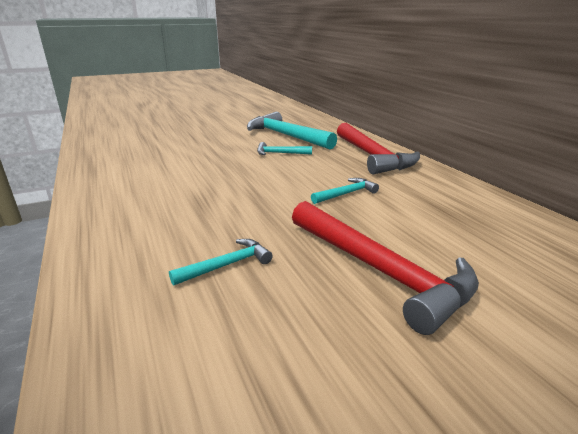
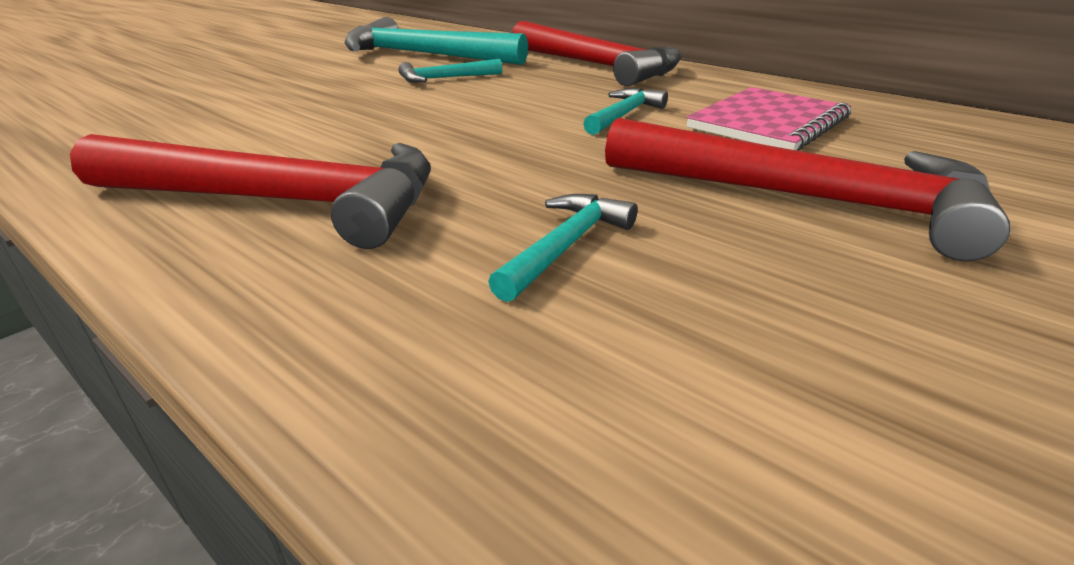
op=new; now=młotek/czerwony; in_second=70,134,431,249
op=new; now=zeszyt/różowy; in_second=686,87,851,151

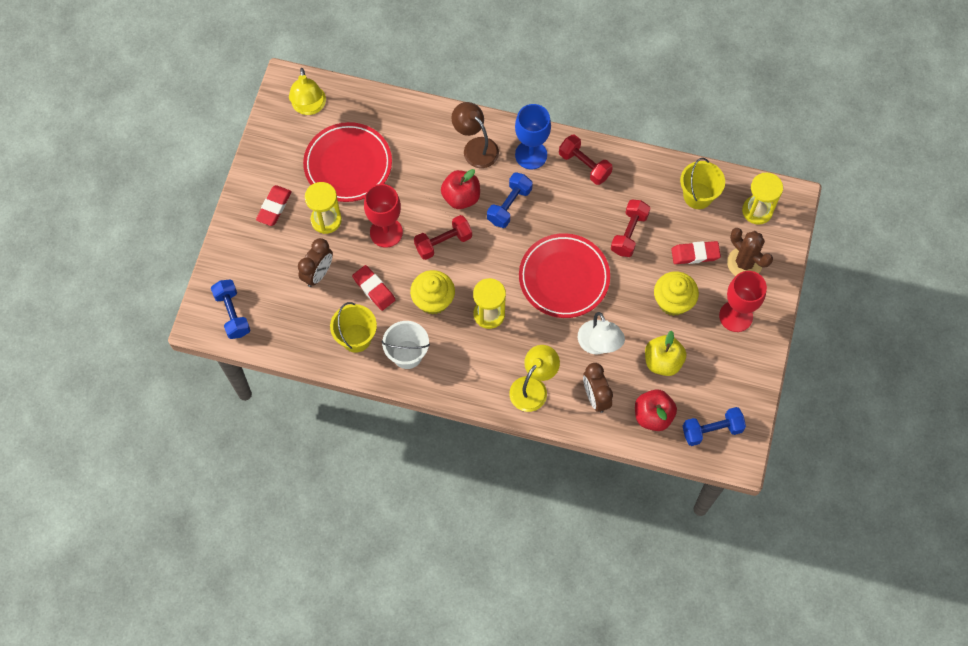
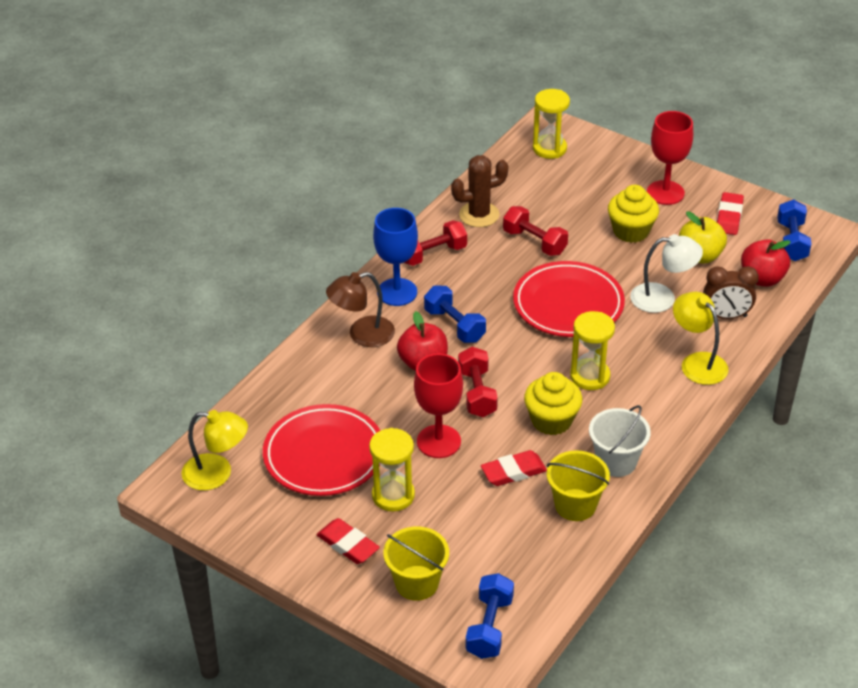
op=gone; was=budzik/brązowy; in_first=298,238,333,287
op=shifted; was=gumka do mazania/czerwony; in_first=671,241,721,264; in_second=717,192,744,235
op=shifted; was=wiadro/żółty; in_first=680,158,725,209; in_second=383,526,449,601
op=shifted; was=kaktus/brązowy; in_first=727,228,773,276; in_second=451,155,508,227
op=rotated; was=hantel/niebieski; in_first=211,279,250,339; in_second=466,573,514,659; clockwise=-75

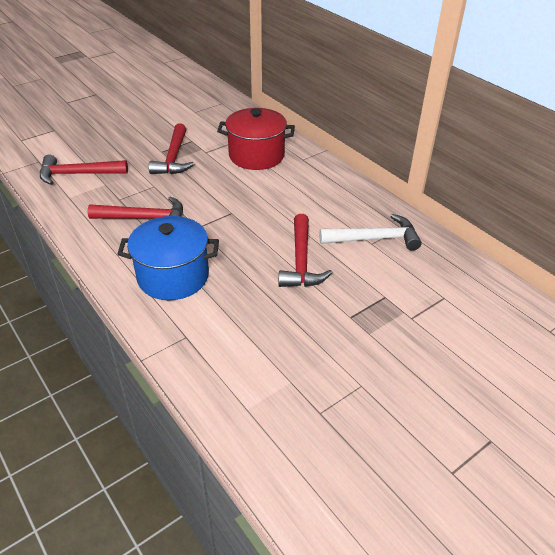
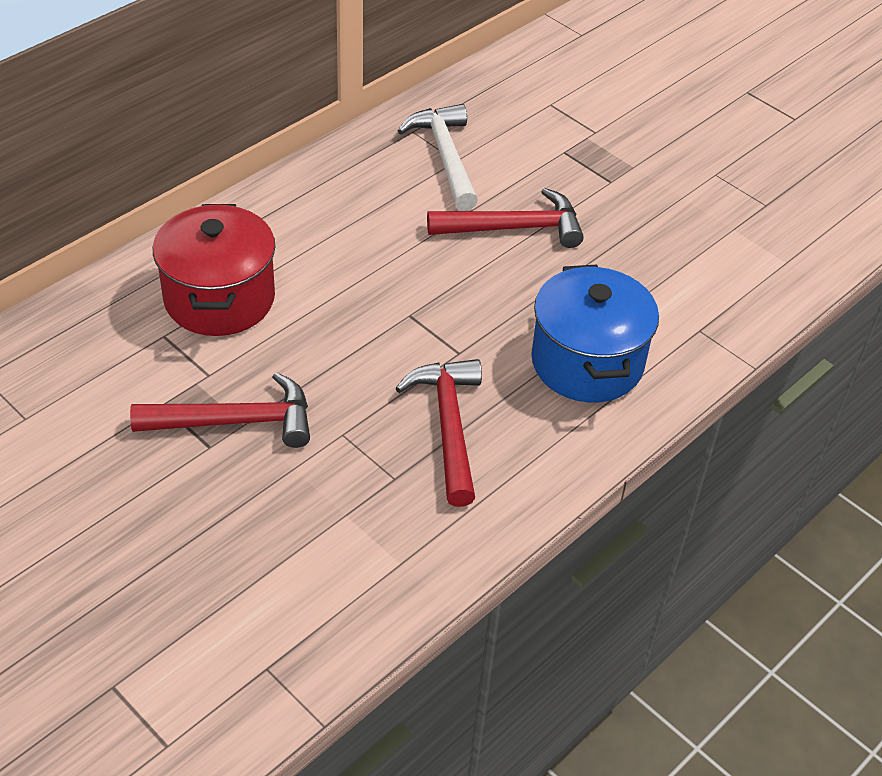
op=gone; was=młotek/czerwony; in_first=40,155,128,185

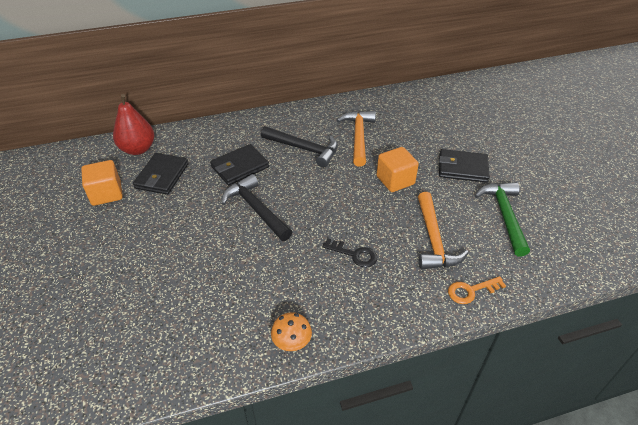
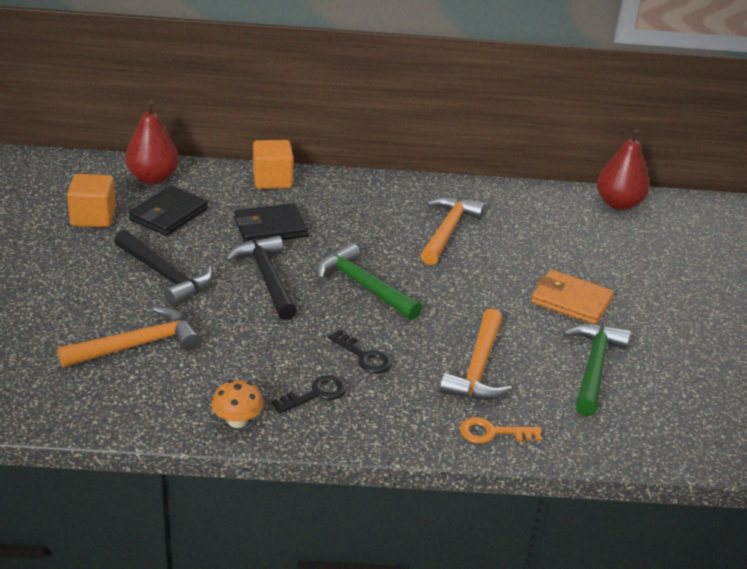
op=new; now=młotek/pomarańczowy; in_second=58,307,200,368
op=new; now=klucz/czarny; in_second=272,375,347,413
op=new; now=młotek/zielony; in_second=316,243,422,320
op=new; now=gruszka/czerwony; in_second=597,129,650,210
op=shifted; was=młotek/czarny; in_first=261,126,338,167; in_second=114,230,213,306
op=shifted; was=sześcian/pomarańczowy; in_first=376,147,419,192; in_second=253,140,294,189
op=repainted; was=portfel/czarny; now=portfel/pomarańczowy; in_first=439,149,490,183; in_second=531,269,614,324

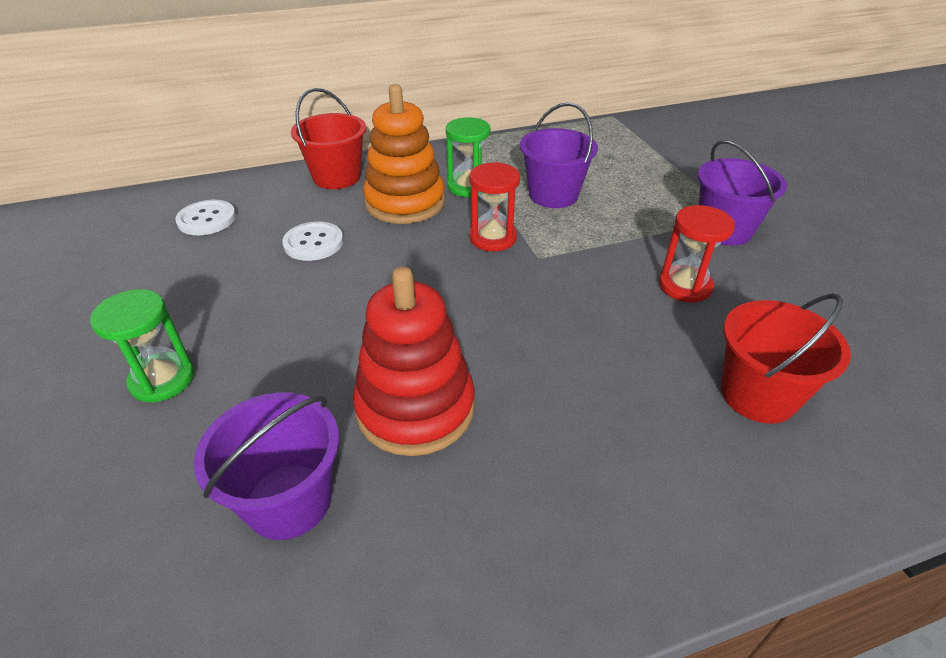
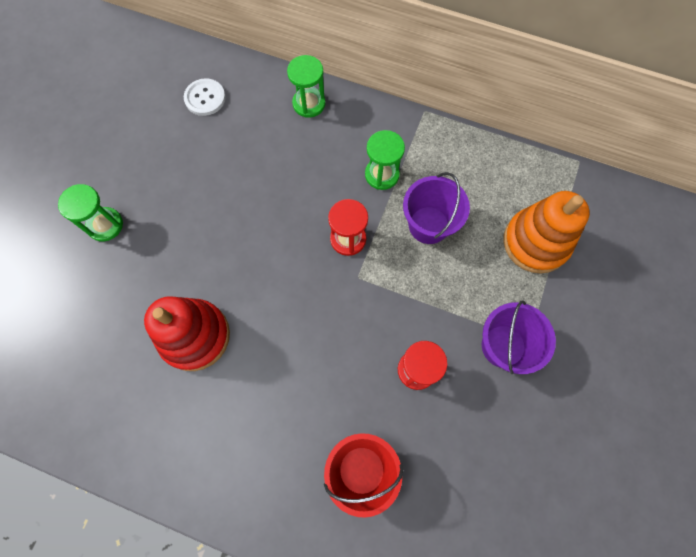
op=gone; was=wiadro/fioletowy; in_first=194,392,339,540
op=gone; was=guzik/biały; in_first=282,221,344,261
op=shifted; was=zabawka nakładanka/pomarańczowy; in_first=363,84,445,224; in_second=503,191,590,274
op=swapped; was=wiadro/czerwony; now=klepsydra/zielony; in_first=291,88,366,189; in_second=287,55,326,118

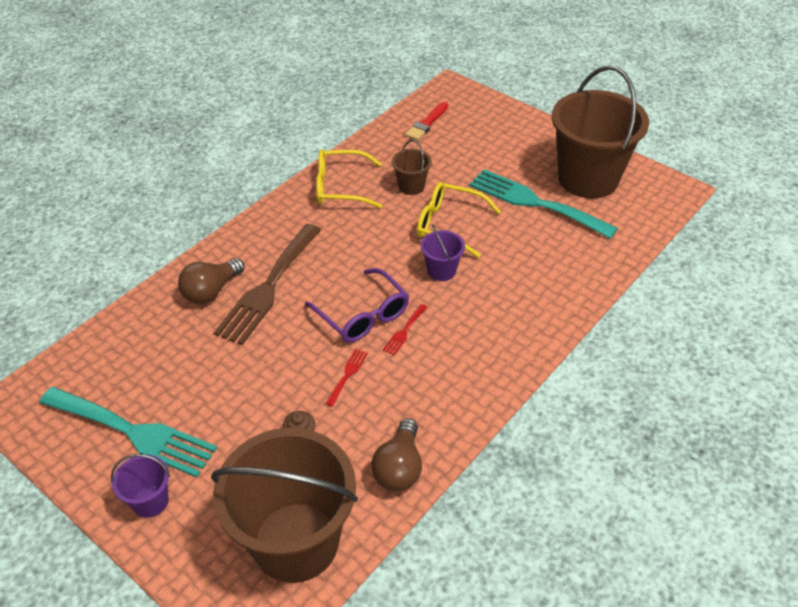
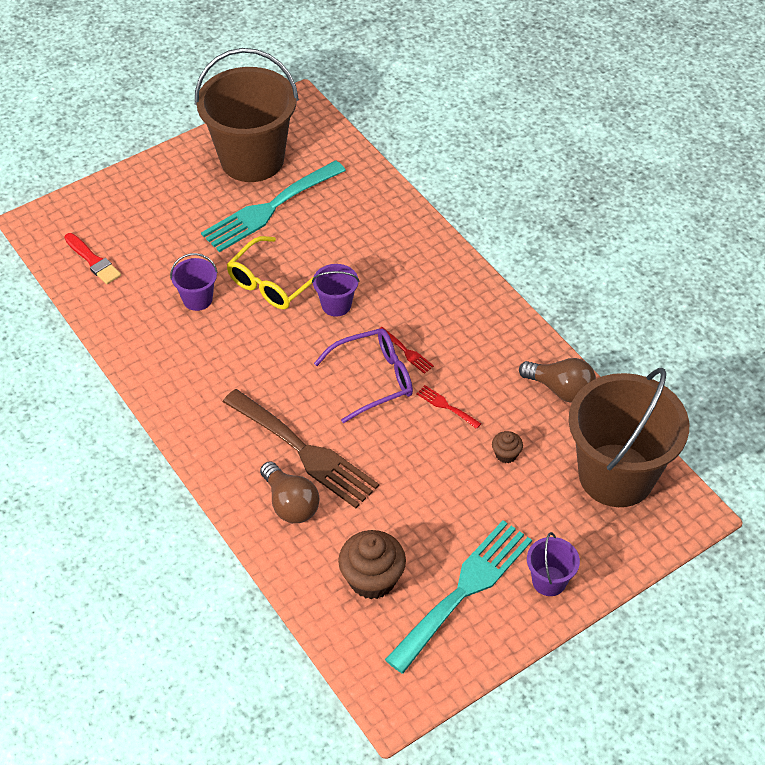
op=gone; was=okulary/żółty; in_first=316,150,382,208
op=new; now=muffinka/brązowy; in_second=338,530,406,599
op=repainted; was=wiadro/brązowy; now=wiadro/fioletowy; in_first=392,140,432,195; in_second=170,253,218,311

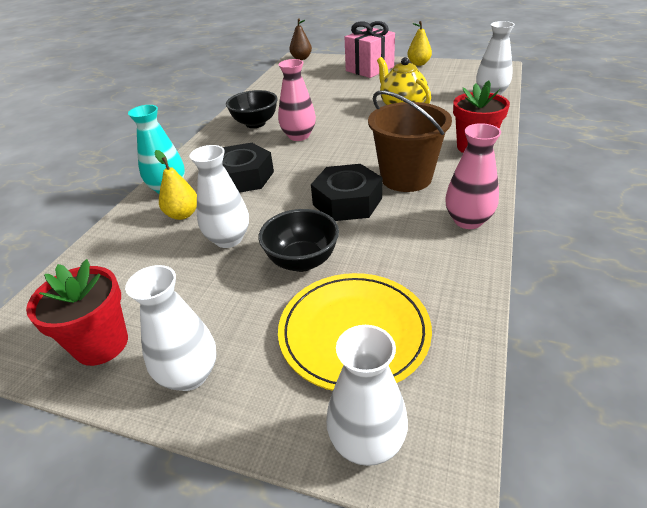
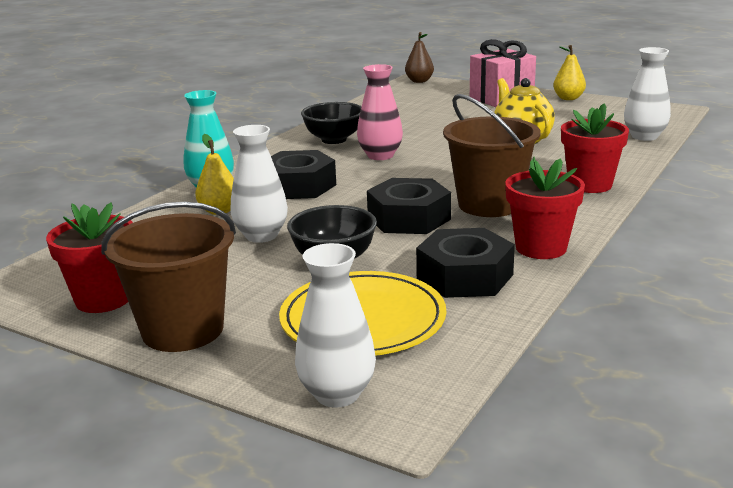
op=new; now=nakrętka/czarny; in_second=416,228,515,298
op=swapped; was=wazon/biały; now=wiadro/brązowy; in_first=125,265,217,391; in_second=101,202,236,352
op=swapped; was=wazon/różowy; now=doniczka/czerwony; in_first=445,123,501,229; in_second=505,157,585,259

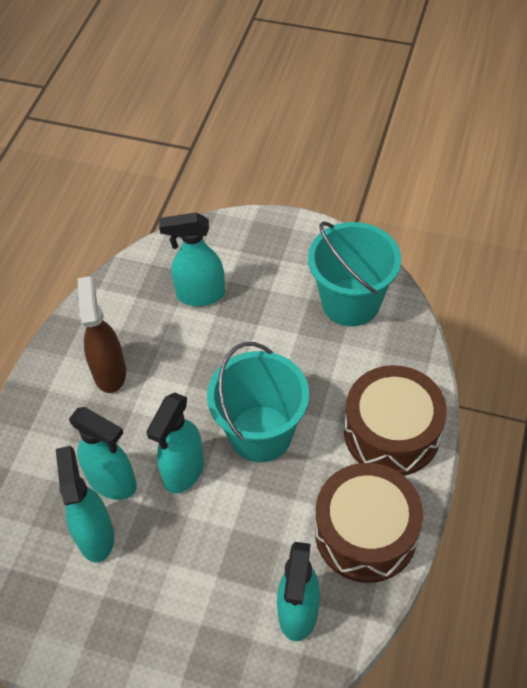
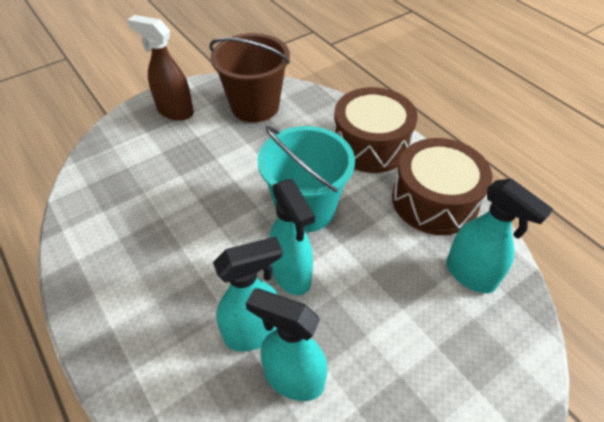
op=gone; was=spryskiwacz/turkusowy; in_first=159,212,225,306
op=shifted; was=spryskiwacz/brązowy; in_first=77,276,126,393; in_second=127,15,194,121
op=repainted; was=wiadro/turkusowy; now=wiadro/brązowy; in_first=308,221,401,326; in_second=209,33,290,122

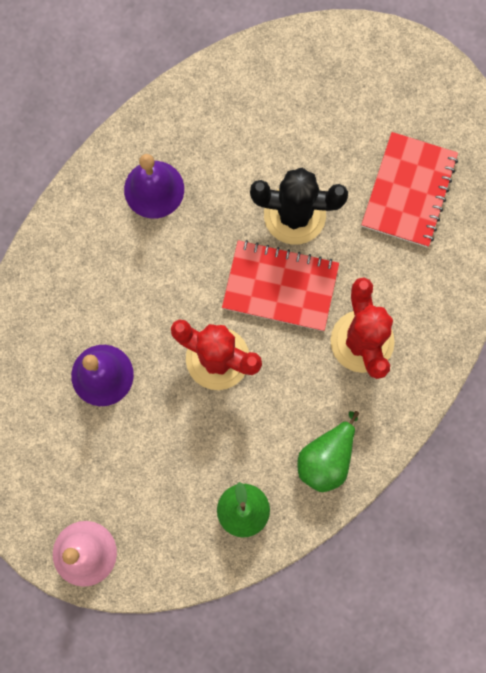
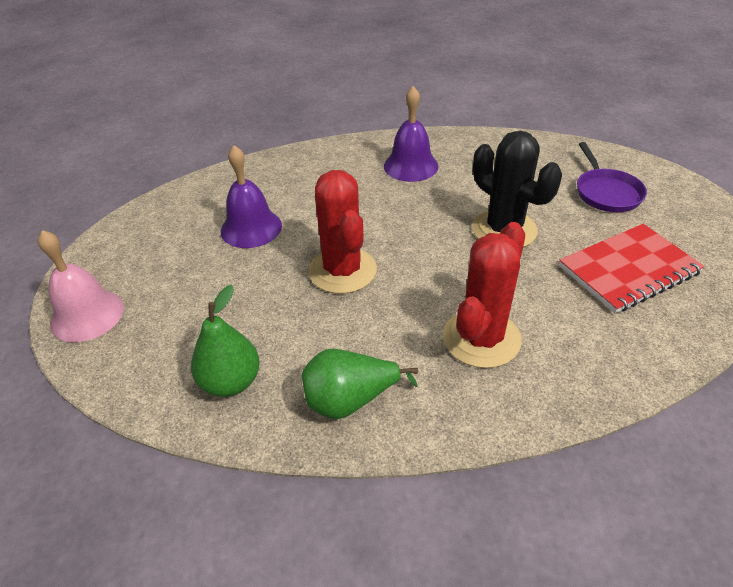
op=gone; was=zeszyt/czerwony; in_first=222,240,339,331
op=new; now=patelnia/fioletowy; in_second=577,142,647,212

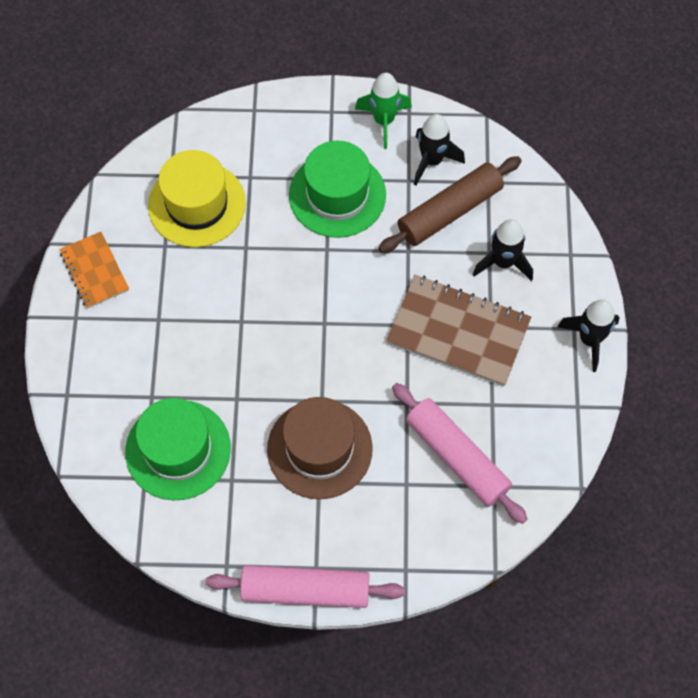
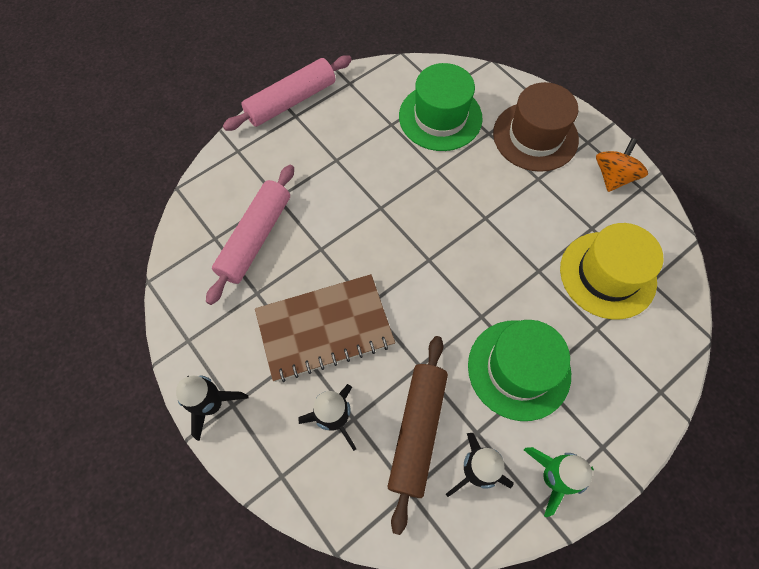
op=shifted; was=kapelusz/brązowy; in_first=267,397,373,499; in_second=493,82,579,172
op=swapped; was=zeszyt/pomarańczowy; now=bączek/pomarańczowy; in_first=59,232,129,309; in_second=596,138,648,192
op=rotated; was=wałek do ciasta/różowy; in_first=392,383,527,524; in_second=206,165,294,305; clockwise=-75

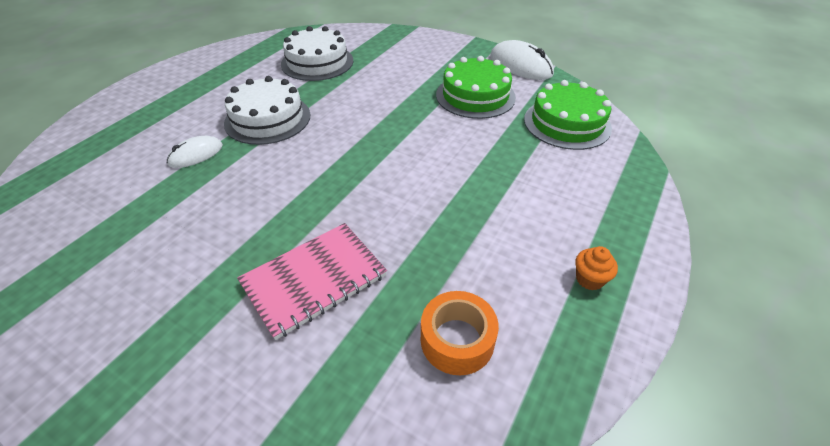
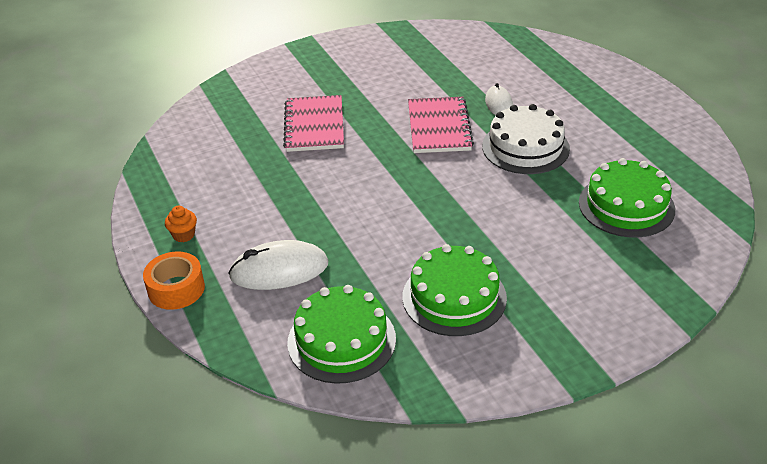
op=new; now=zeszyt/różowy; in_second=408,97,474,153
op=shifted; was=taśma klejąca/pomarańczowy; in_first=421,291,499,375; in_second=143,251,205,310
op=shifted; was=myszka/biały; in_first=490,40,554,80; in_second=228,240,328,290
op=repainted; was=tort/biały; now=tort/zielony; in_first=281,26,353,81; in_second=579,158,675,237

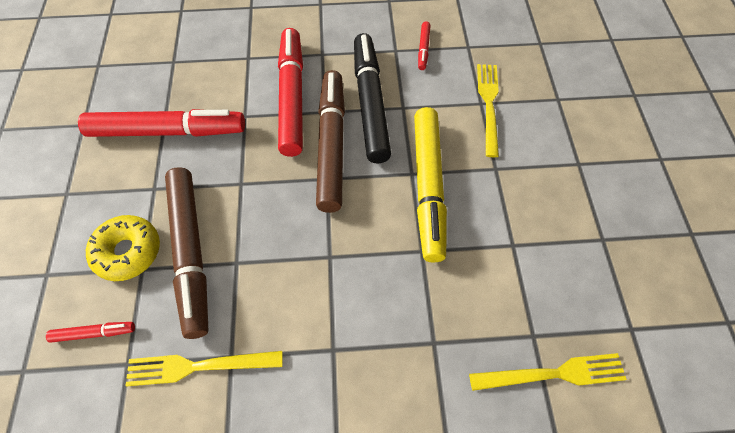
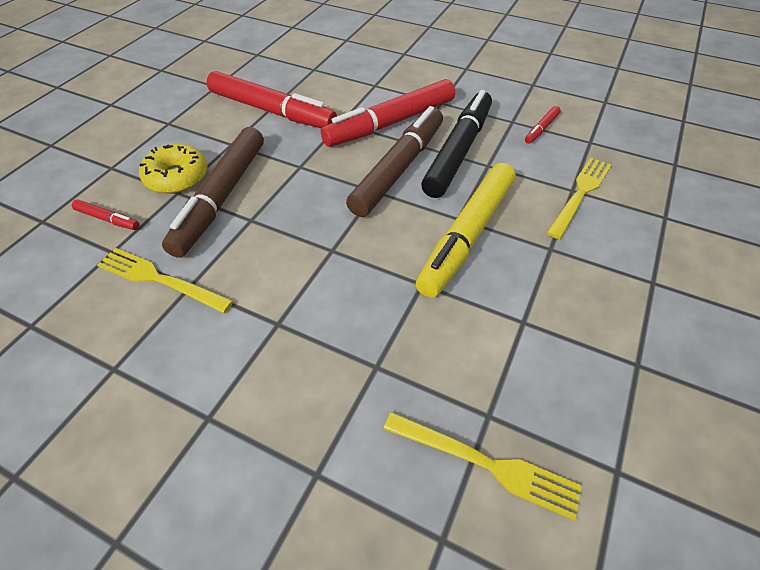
op=rotated; was=flamaster/czerwony; in_first=278,28,303,157; in_second=321,79,455,147; clockwise=-150

